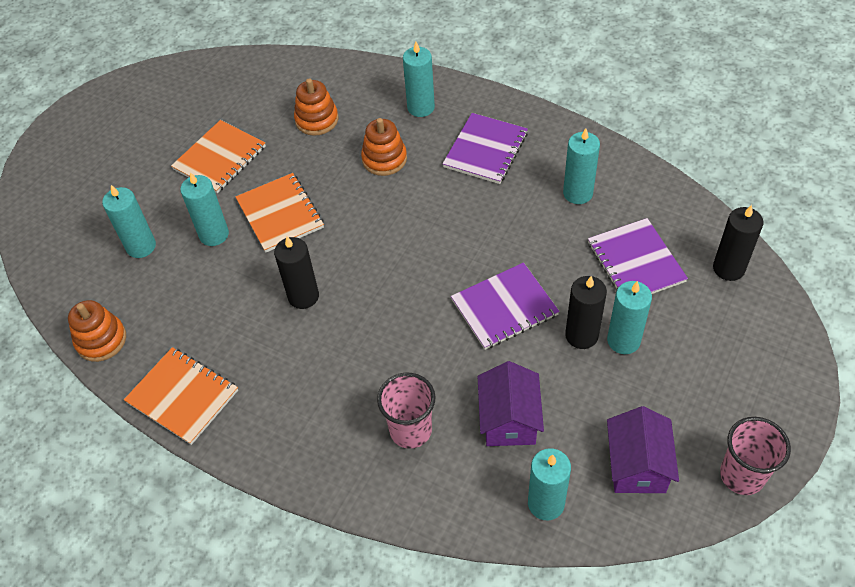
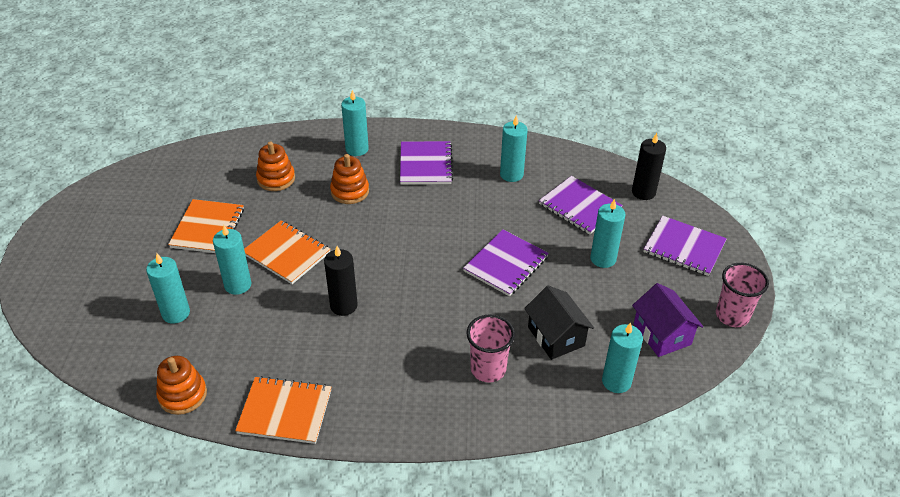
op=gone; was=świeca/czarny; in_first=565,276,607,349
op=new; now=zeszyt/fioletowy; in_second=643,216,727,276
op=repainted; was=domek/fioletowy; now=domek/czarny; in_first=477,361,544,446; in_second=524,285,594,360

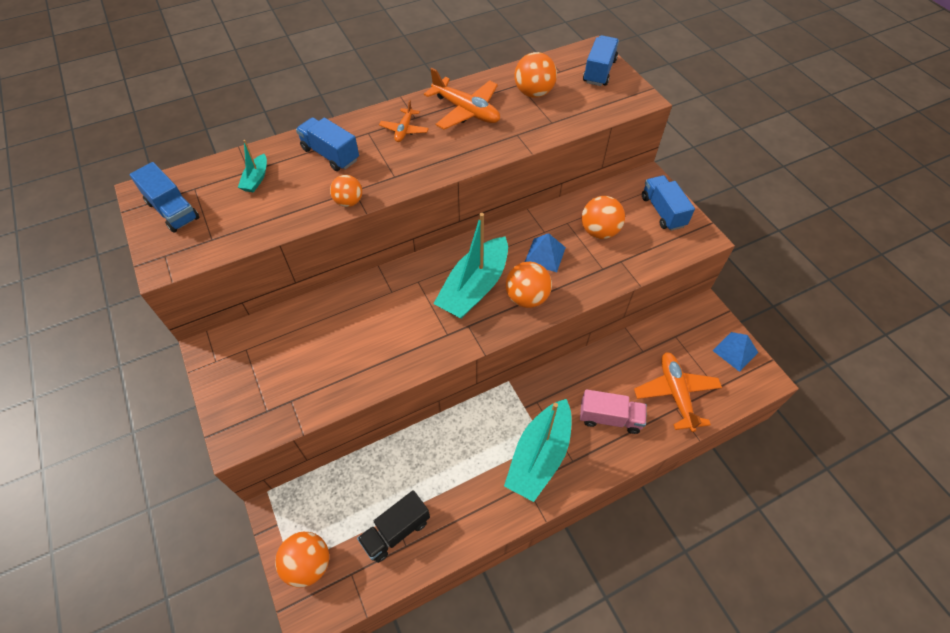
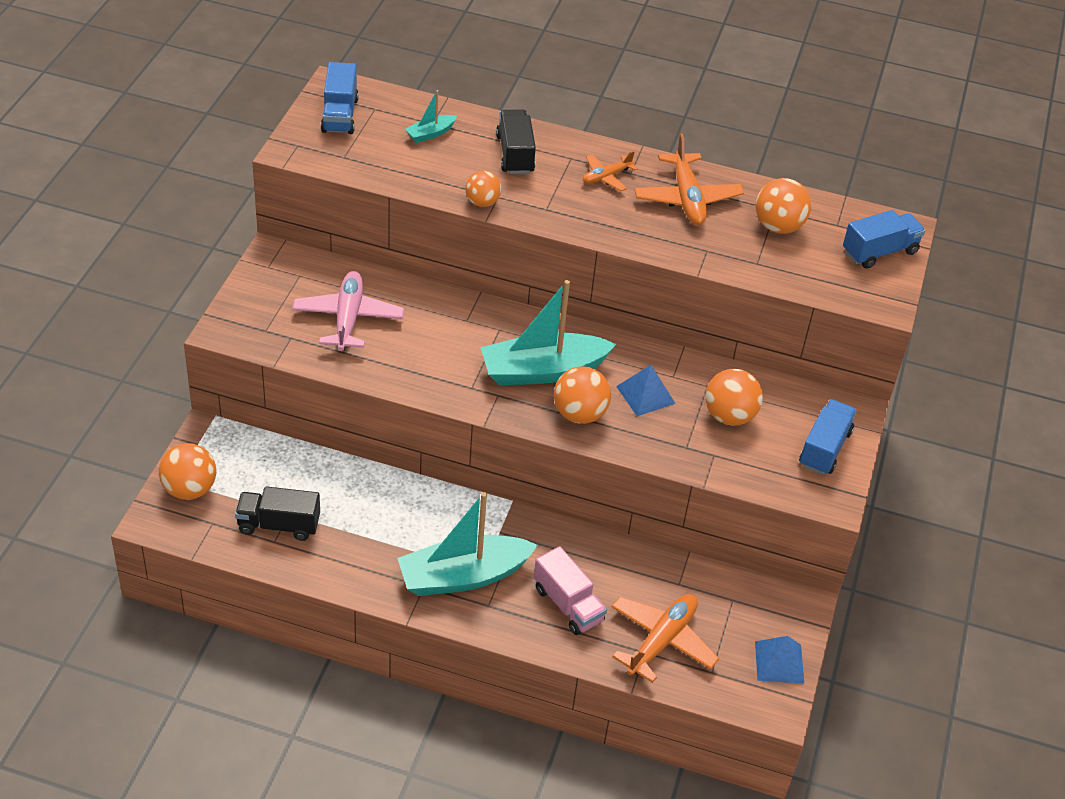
op=new; now=samolot/różowy; in_second=292,271,404,351
op=repainted; was=ciężarówka/niebieski; now=ciężarówka/czarny; in_first=296,117,359,171; in_second=496,109,536,174

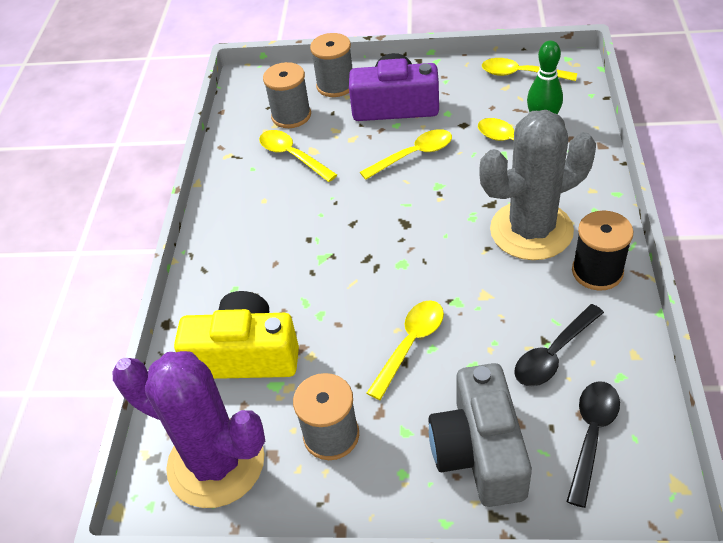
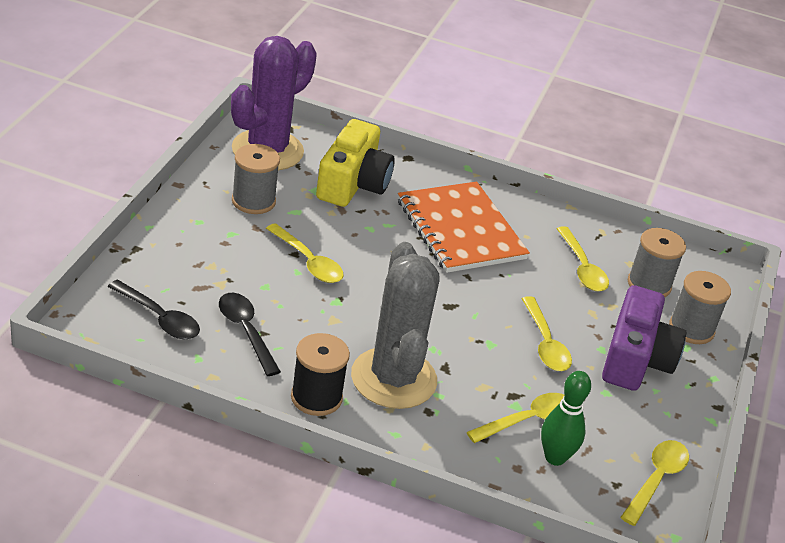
op=gone; was=aparat fotograficzny/szary; in_first=429,363,532,507
op=new; now=zeszyt/pomarańczowy; in_second=398,181,530,273
op=rotated; was=łyżka/żółty; in_first=259,130,337,182; in_second=557,226,609,291; clockwise=105

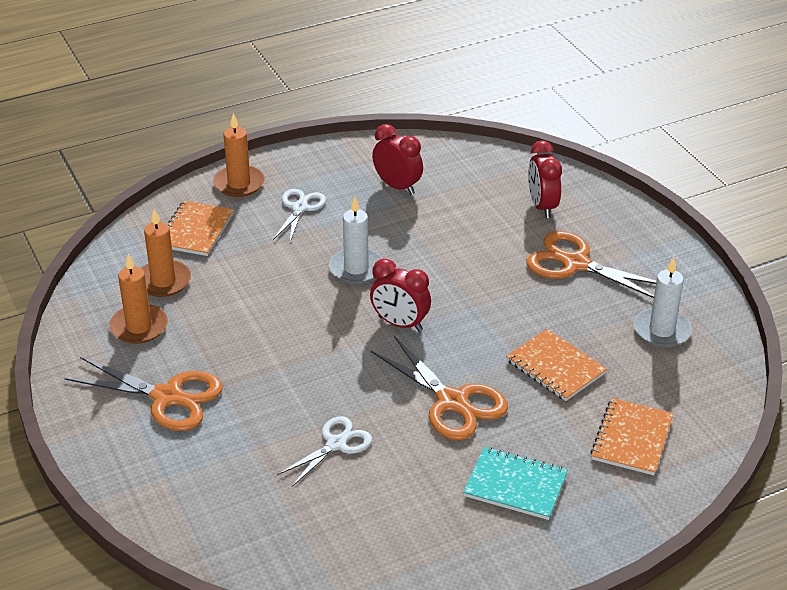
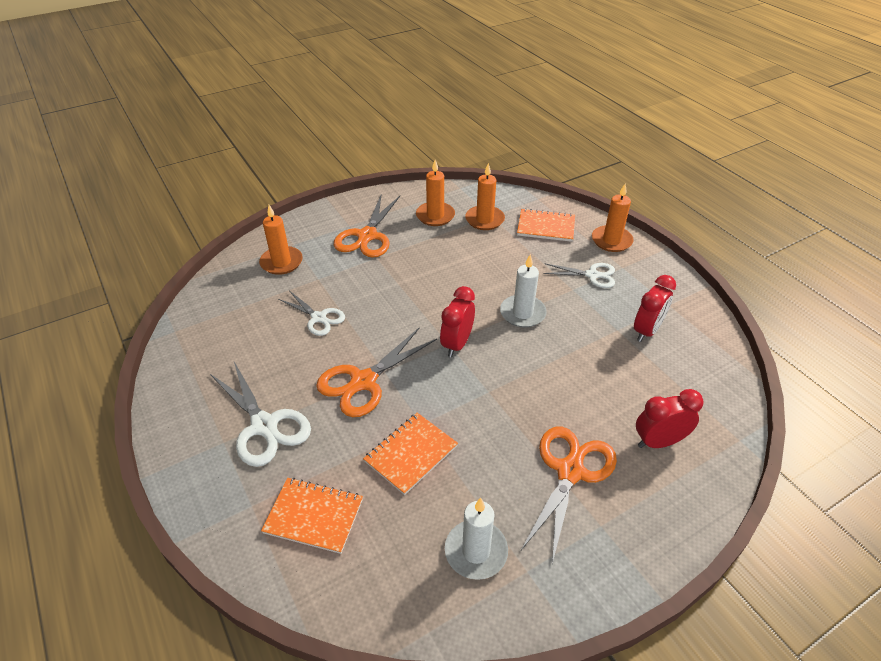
op=new; now=świeca/pomarańczowy; in_second=259,205,303,275
op=swapped; was=zeszyt/turkusowy; now=nożyczki/biały; in_first=463,447,568,520; in_second=210,362,311,467

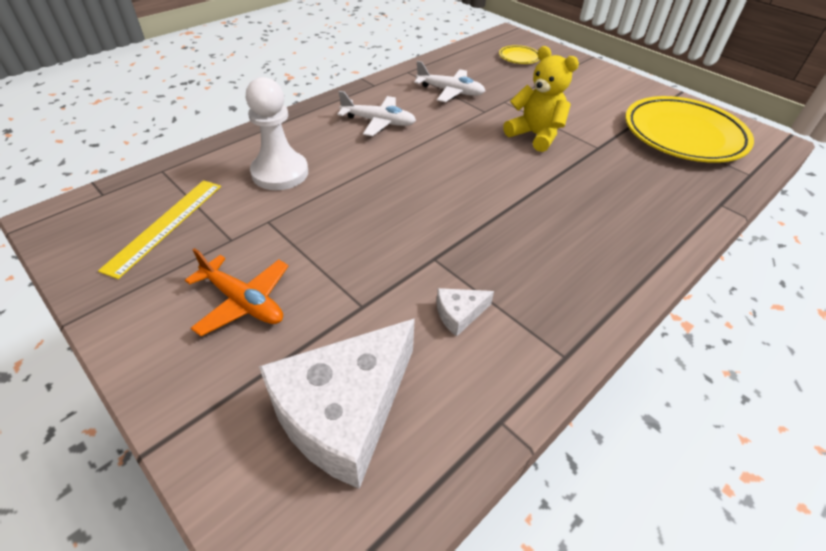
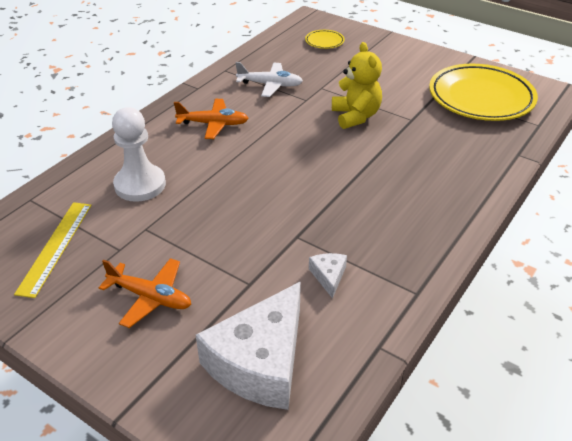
op=repainted; was=samolot/biały; now=samolot/pomarańczowy; in_first=337,91,416,136; in_second=174,99,249,139
op=rotated; was=ser/biały; in_first=436,288,494,337; in_second=309,253,347,299; clockwise=120
op=rotated; was=miś/żółty; in_first=503,46,579,152; in_second=332,42,382,129; clockwise=45

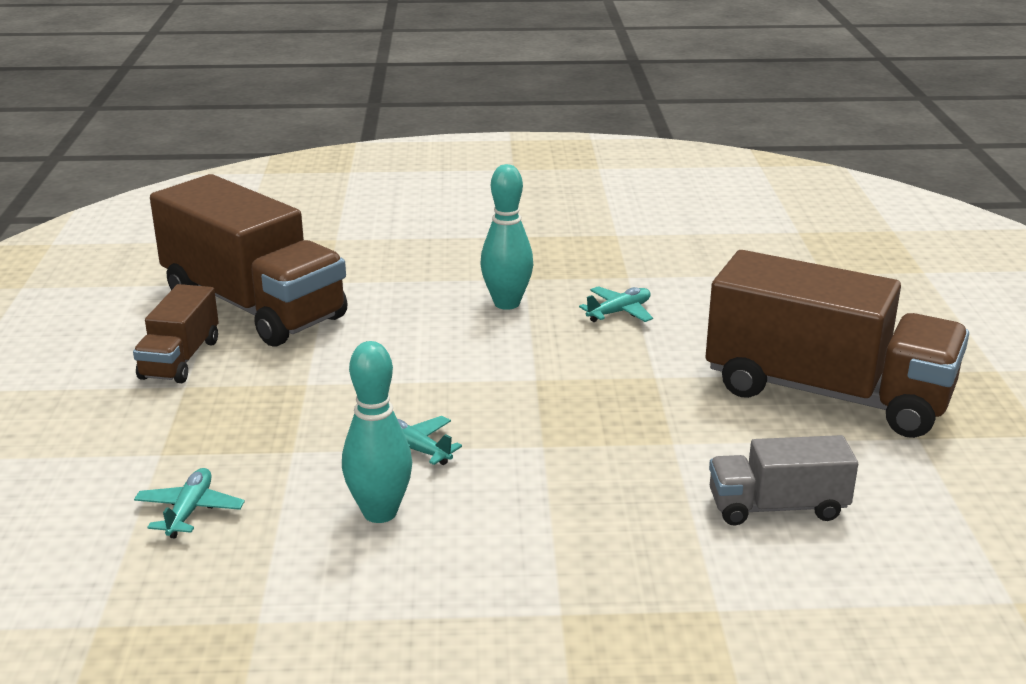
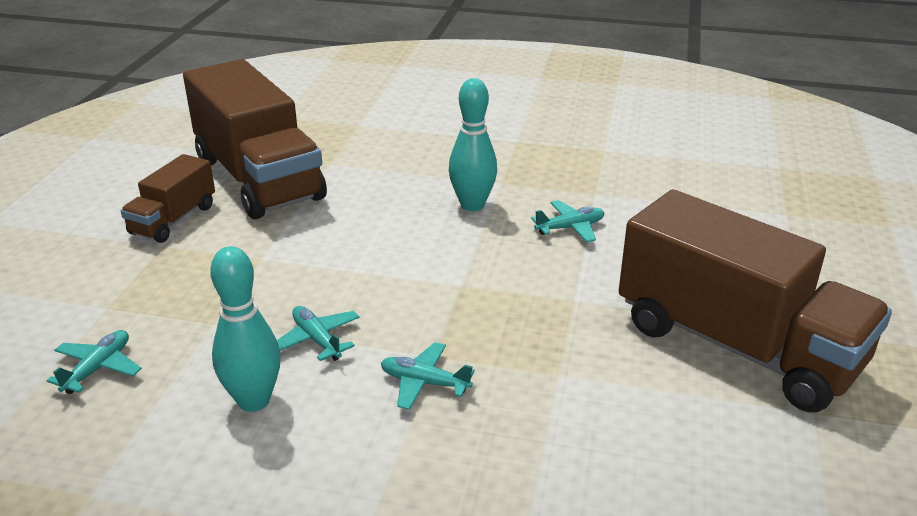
op=gone; was=ciężarówka/szary; in_first=709,435,858,526
op=new; now=samolot/turkusowy; in_second=381,342,475,410

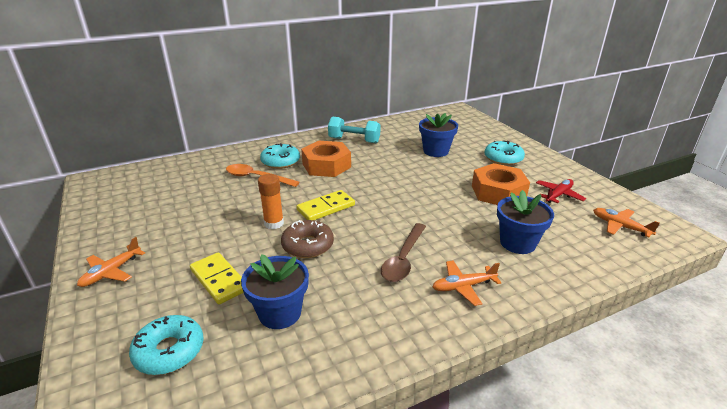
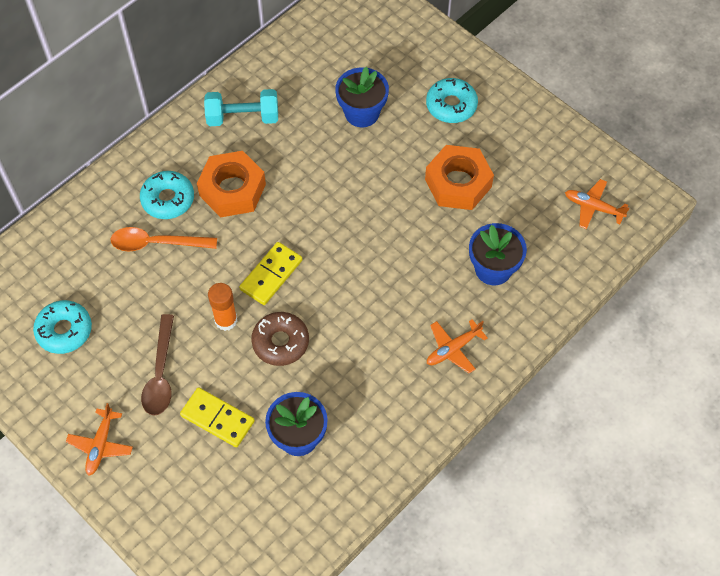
op=gone; was=samolot/czerwony; in_first=536,179,586,203
op=shifted; was=donut/turkusowy; in_first=129,315,204,375; in_second=33,300,92,354
op=shifted; was=łyżka/brązowy; in_first=381,223,426,282; in_second=141,314,174,415

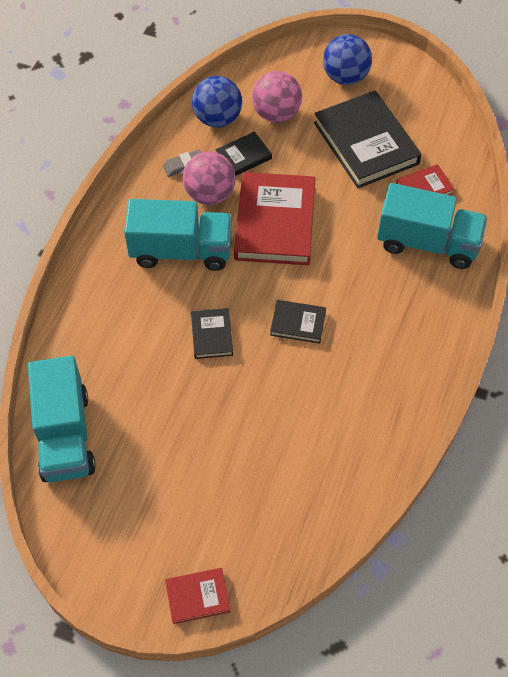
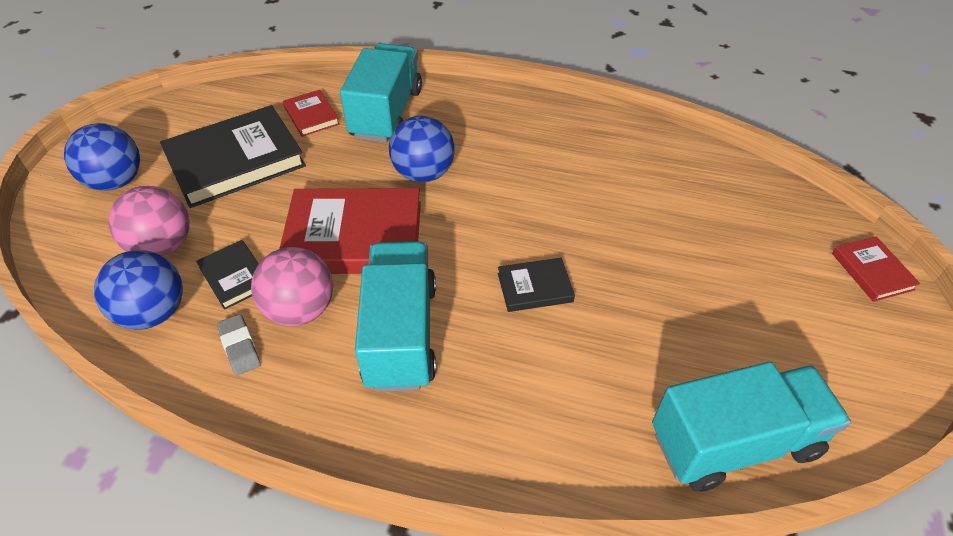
op=gone; was=książka/czarny; in_first=270,300,326,343
op=new; now=piłka/niebieski; in_second=389,116,455,183

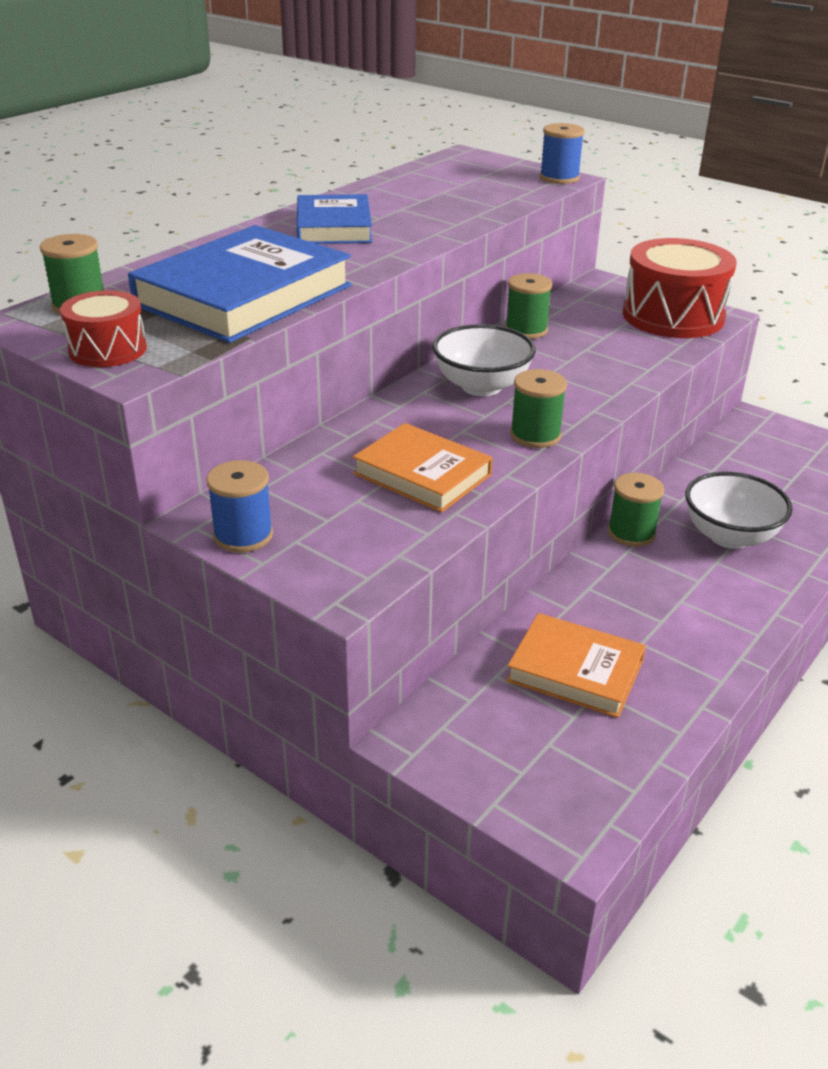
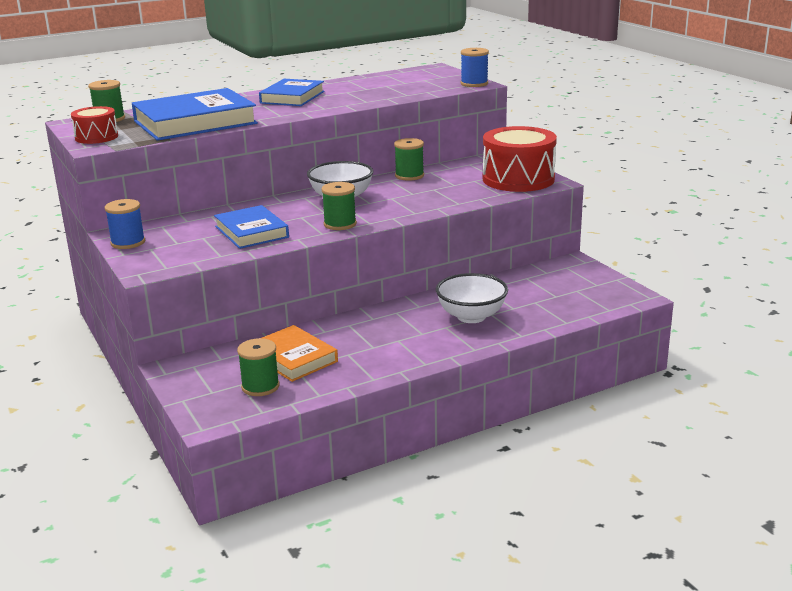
op=shifted; was=szpulka/zielony; in_first=608,473,664,547; in_second=237,338,280,396
op=repainted; was=książka/pomarańczowy; now=książka/niebieski; in_first=353,423,493,512; in_second=214,205,289,249

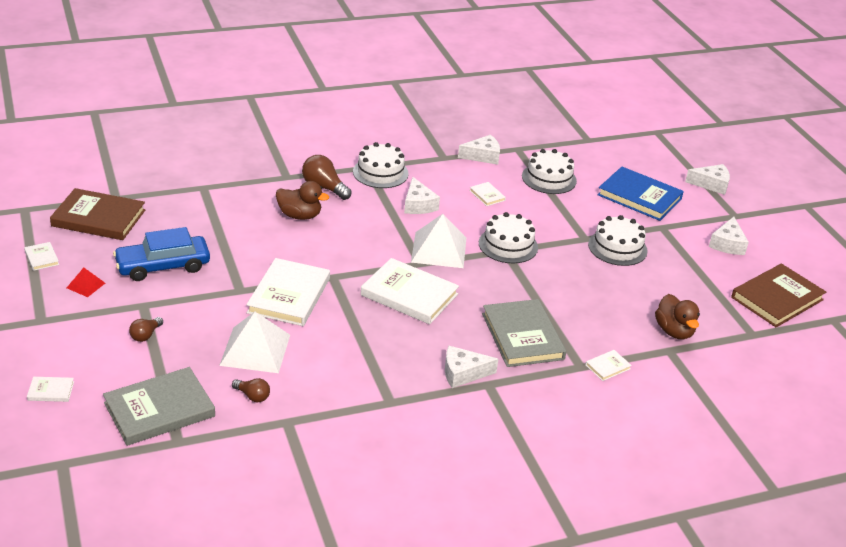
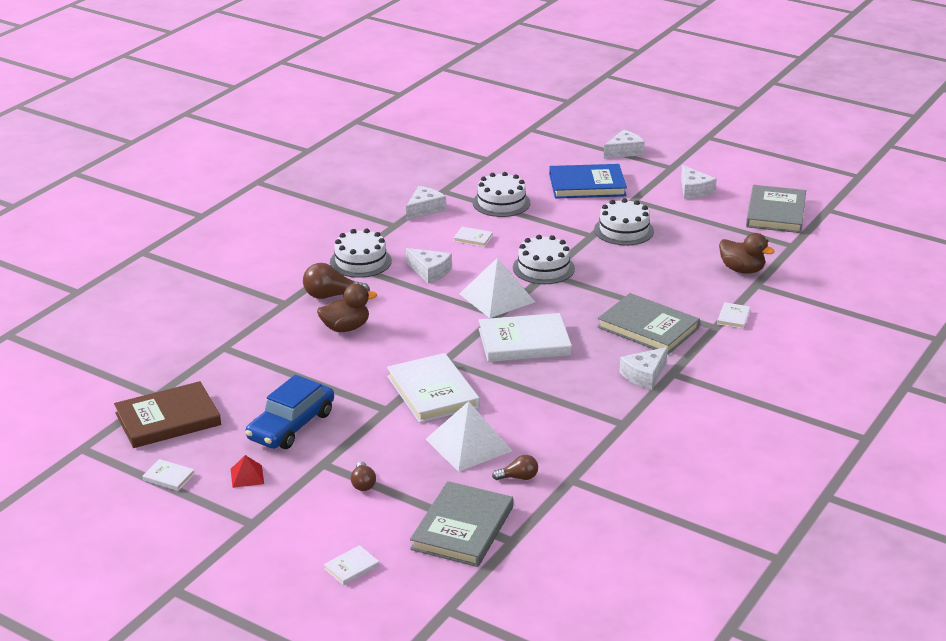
op=repainted; was=książka/brązowy; now=książka/szary; in_first=731,264,826,327; in_second=746,185,806,233

